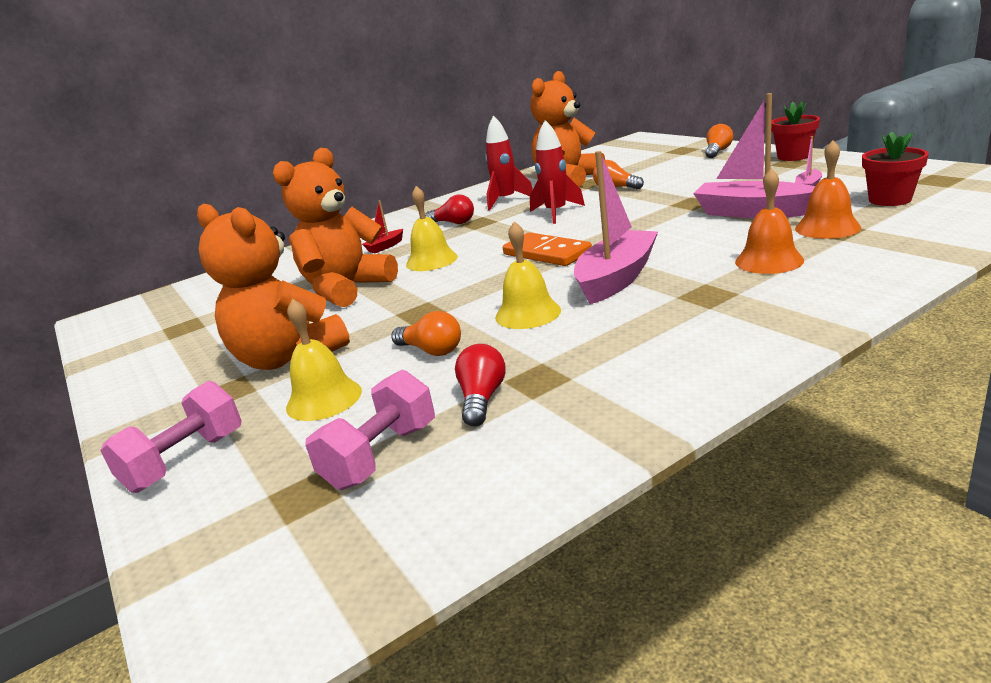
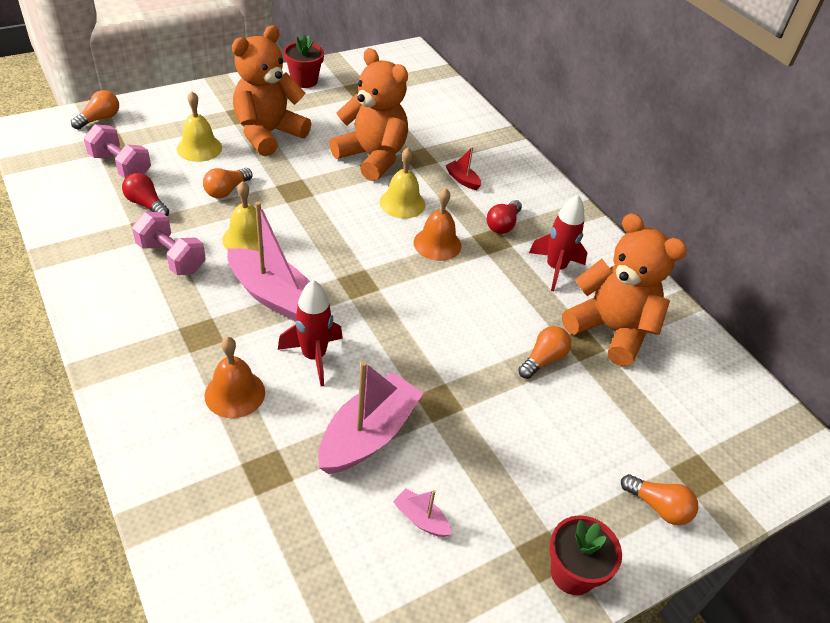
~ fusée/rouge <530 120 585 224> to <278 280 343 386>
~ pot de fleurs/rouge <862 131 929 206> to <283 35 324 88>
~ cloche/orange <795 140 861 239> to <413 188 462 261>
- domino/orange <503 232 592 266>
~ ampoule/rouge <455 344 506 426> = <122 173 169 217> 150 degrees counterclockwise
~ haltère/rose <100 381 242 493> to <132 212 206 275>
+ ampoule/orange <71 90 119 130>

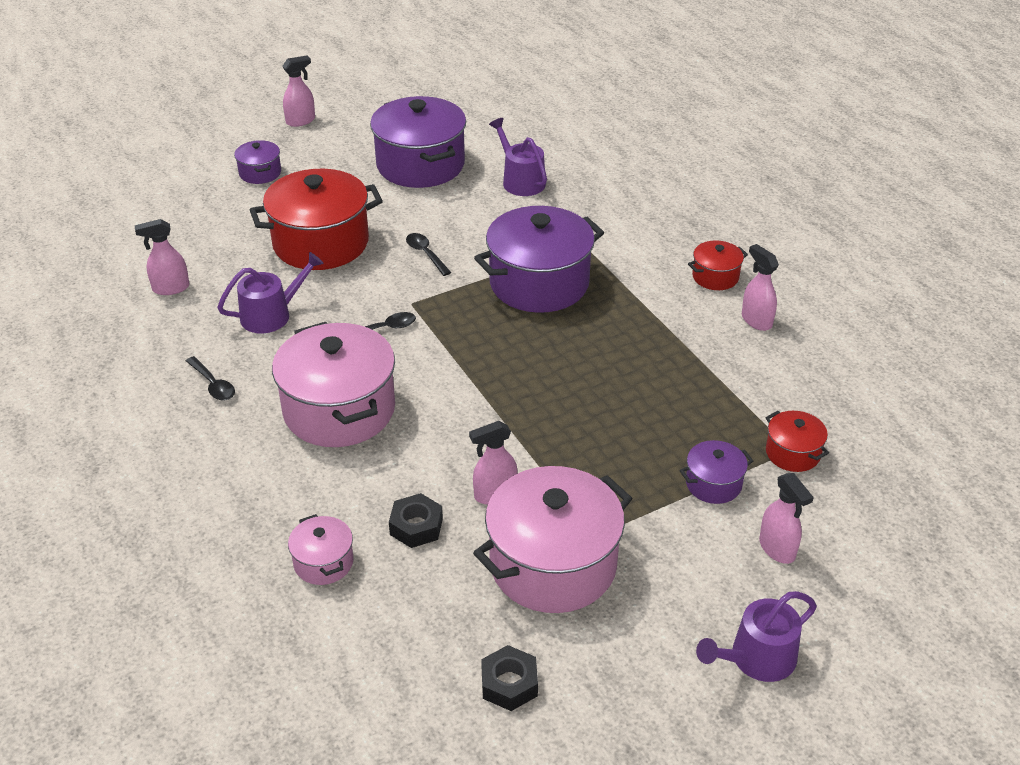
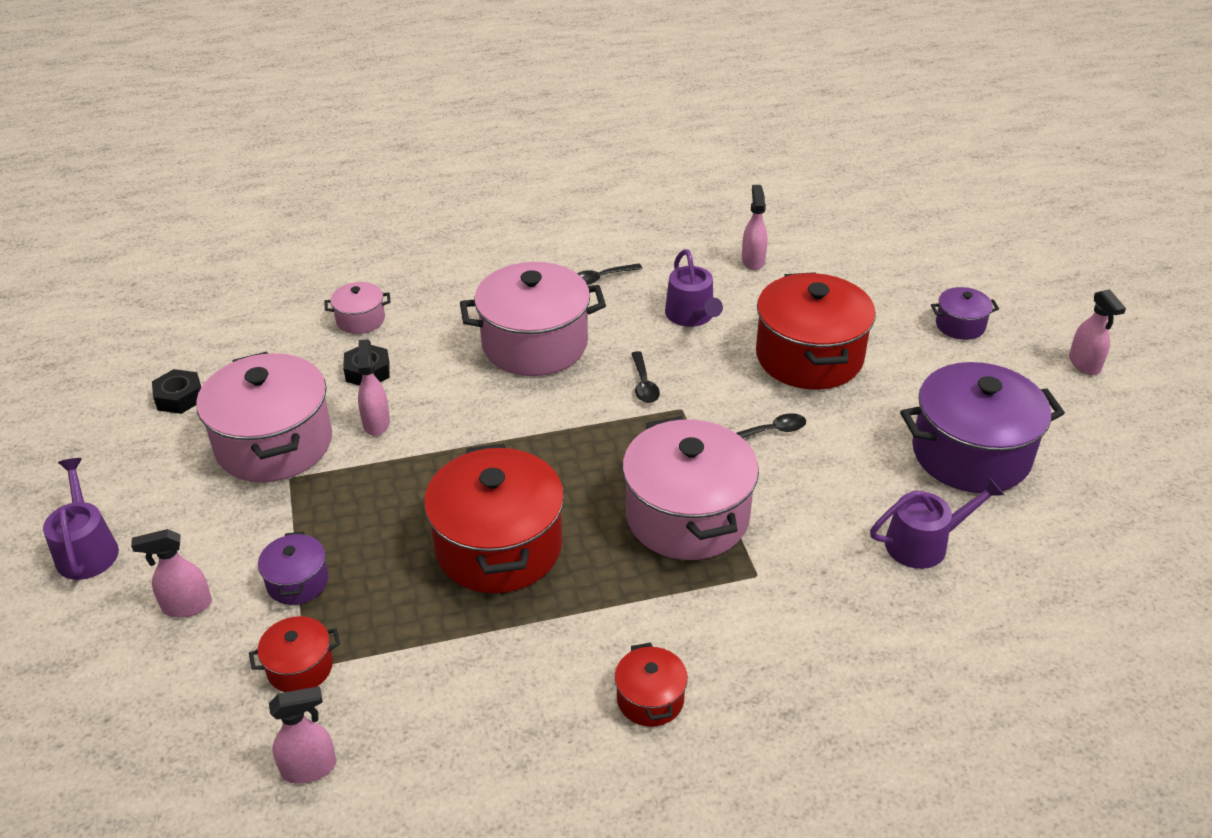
~ marmite/violet <474 206 604 313> to marmite/rose <622 416 759 560>
~ vaporisateur/rose <742 244 779 331> to <269 686 336 784>
+ marmite/rouge <424 444 564 593>

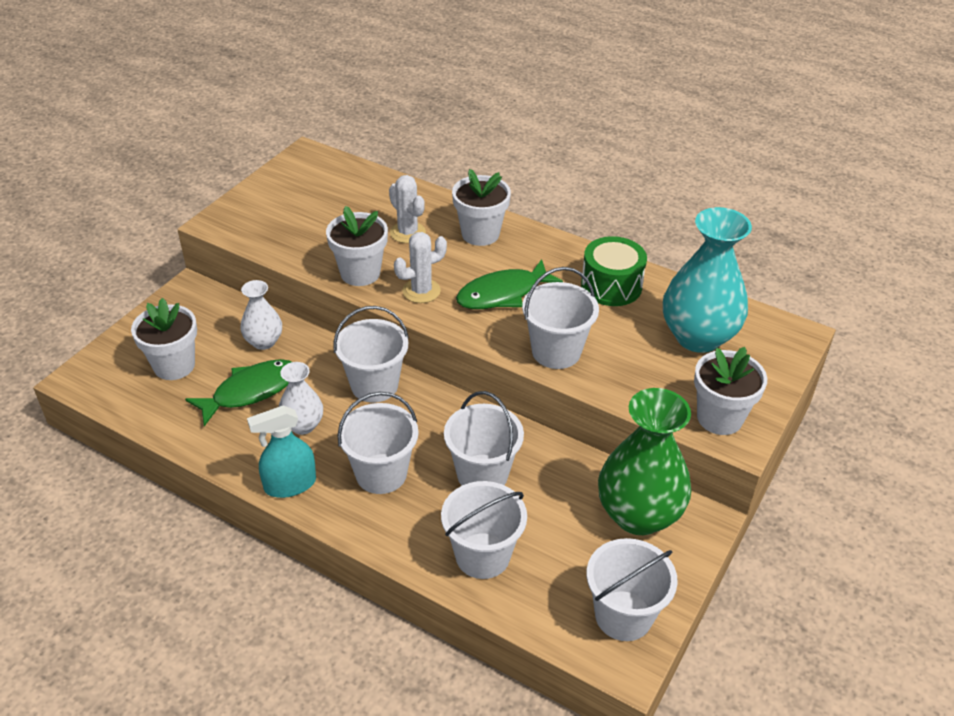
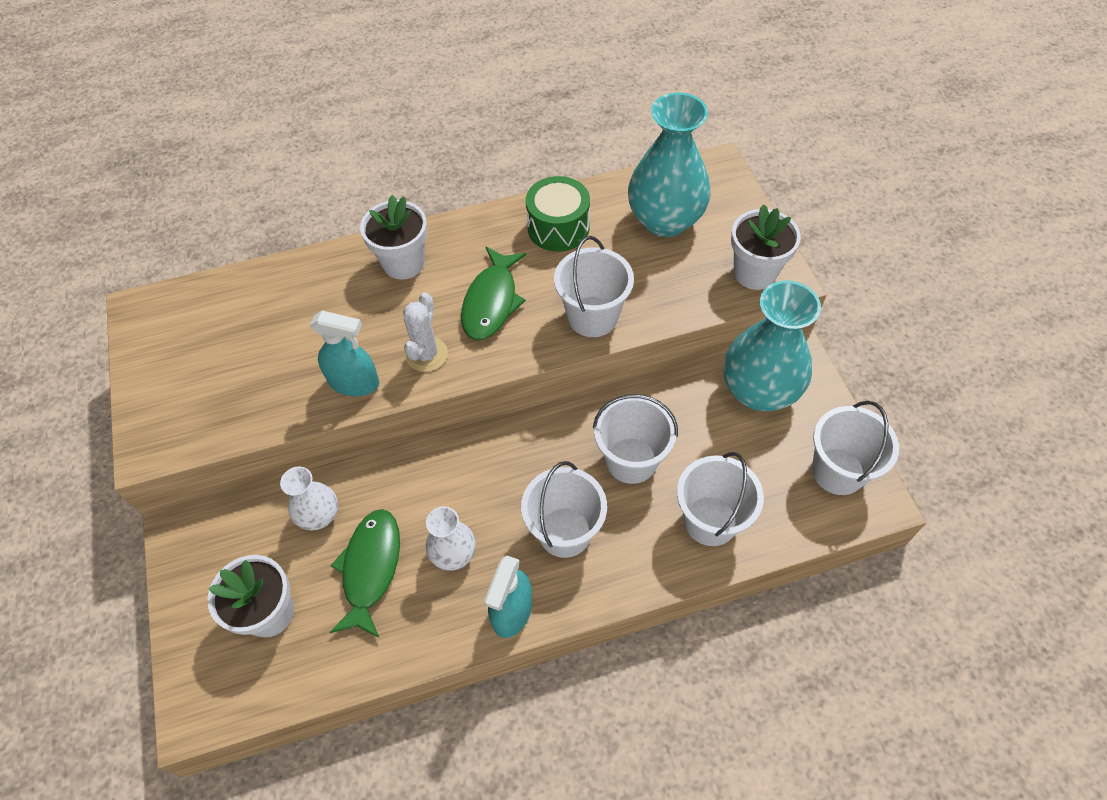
- cactus/blanc <389 175 426 243>
~ pot de fleurs/blanc <326 206 388 286> to vaporisateur/turquoise <310 311 379 396>
- seau/blanc <333 306 409 403>
~ vase/vert <598 388 691 535> to vase/turquoise <724 280 821 411>

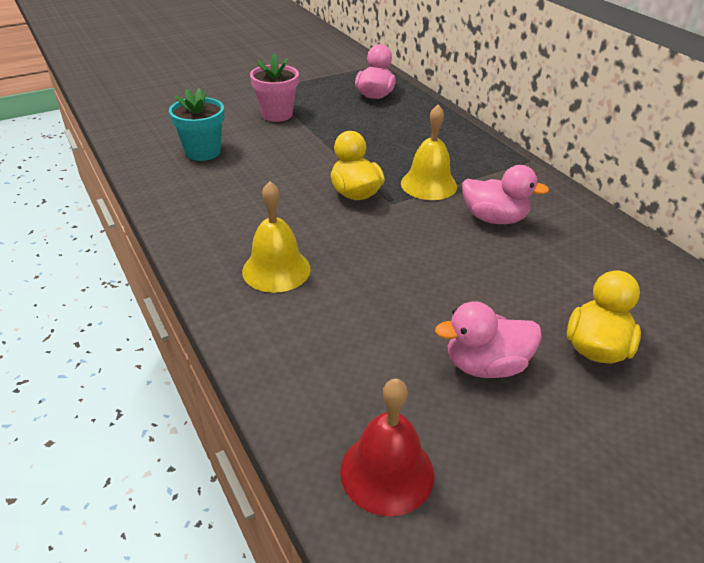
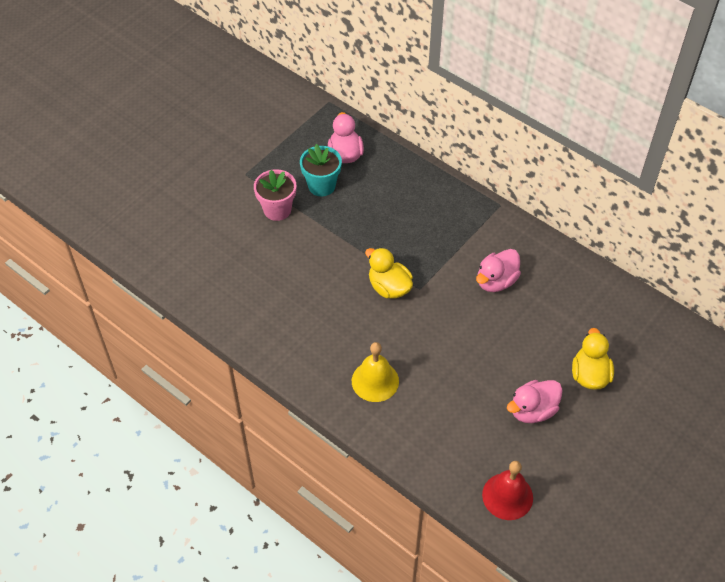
~ pot de fleurs/turquoise <169 88 224 161> to <300 144 342 197>
- cloche/jaune <401 104 457 200>
~ canard/rose <462 165 549 224> = <476 249 521 292> 135 degrees clockwise

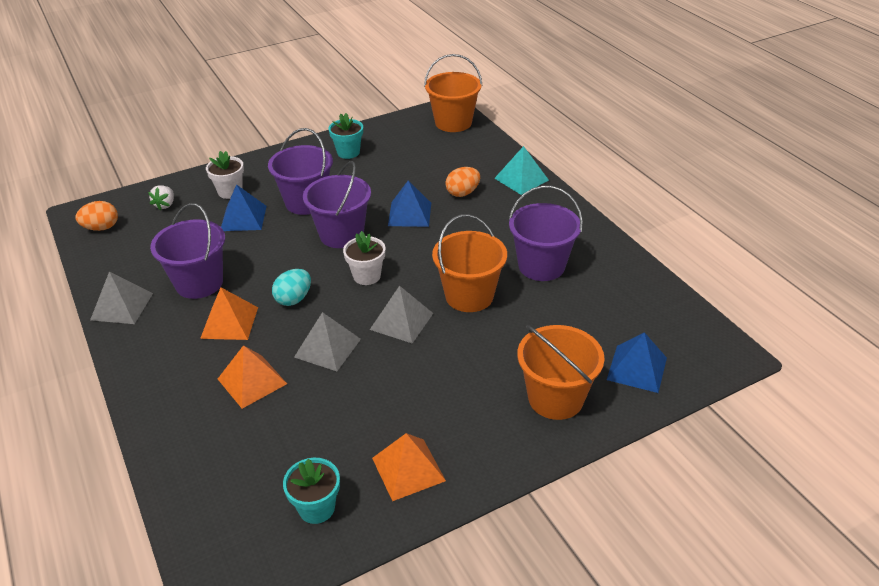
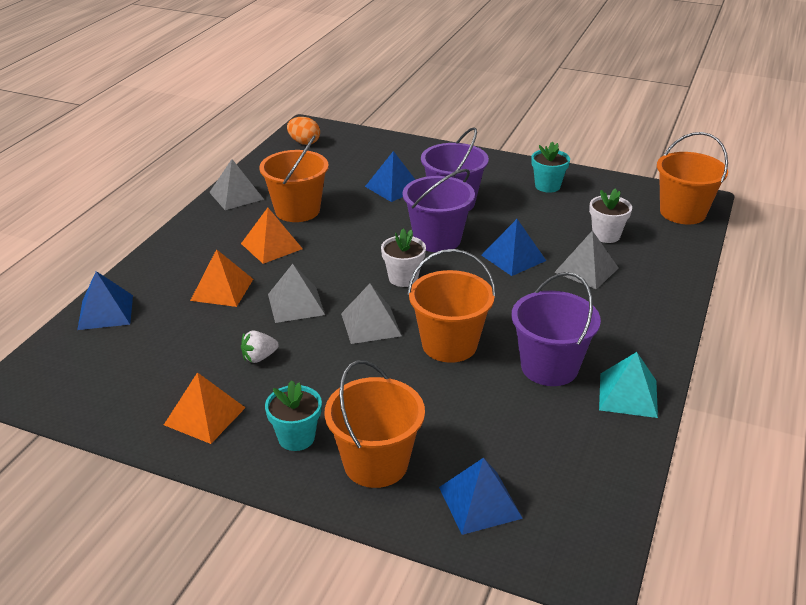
~ pyramide/turquoise <494 146 549 195> to <599 352 658 418>
~ pot de fleurs/blanc <206 151 244 199> to <589 188 632 243>
~ œuf/orange <445 167 480 197> to pyramide/gris <554 230 619 289>
~ fraise/blanc <148 185 174 211> to <241 331 279 363>
~ seau/violet <150 203 225 299> to seau/orange <259 136 329 222>
- œuf/turquoise <272 269 311 306>
~ pot de fleurs/turquoise <283 458 340 524> to <265 380 322 451>
+ pyramide/bleu <77 271 133 330>

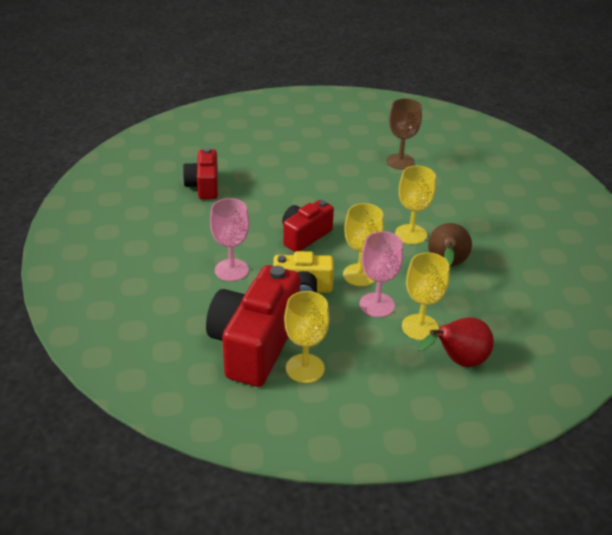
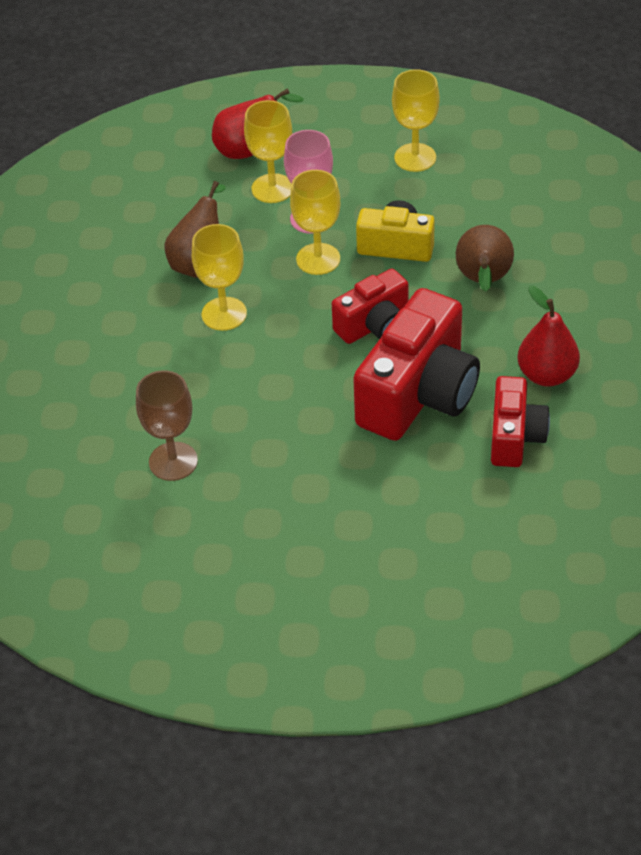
~ verre à pied/rose <210 198 249 281> to poire/marron <456 225 514 292>
~ appareil photo/rouge <206 265 300 387> to <353 288 480 441>
+ poire/rouge <518 286 580 387>

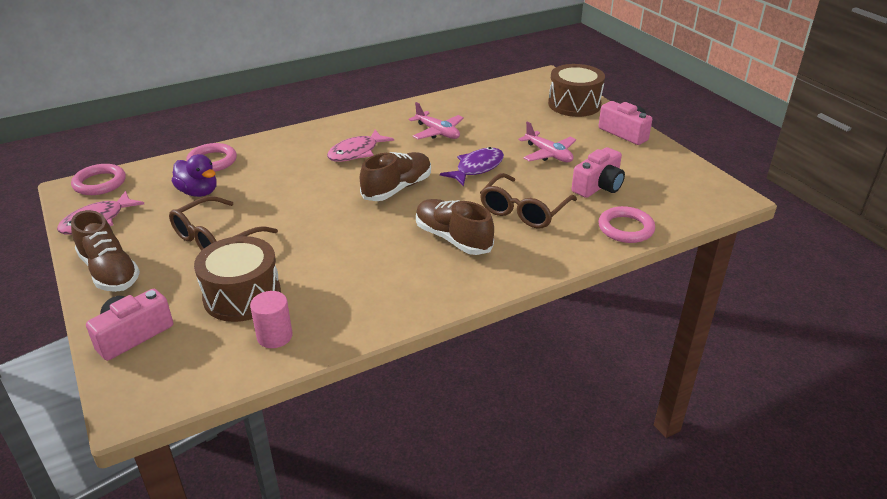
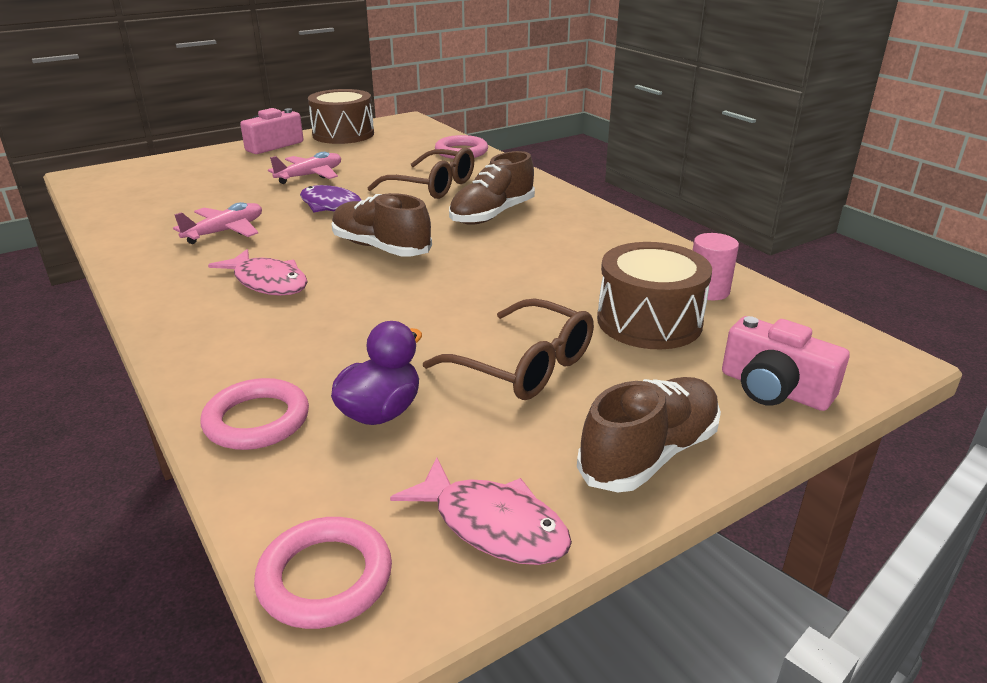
~ tambour/marron <548 64 605 117> to <308 89 374 144>
- appareil photo/rose <572 147 625 198>

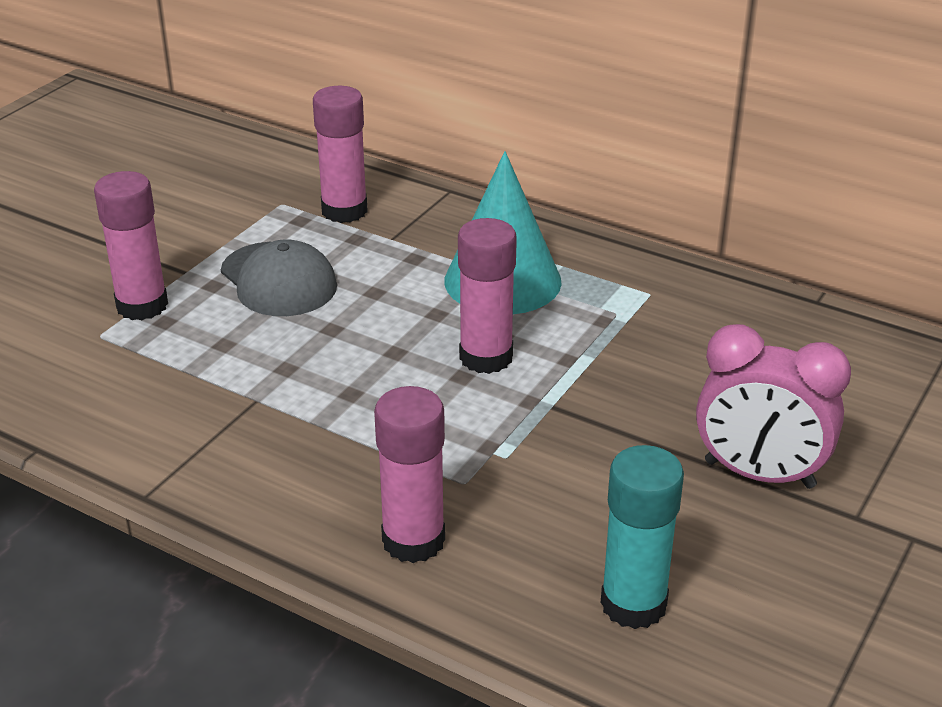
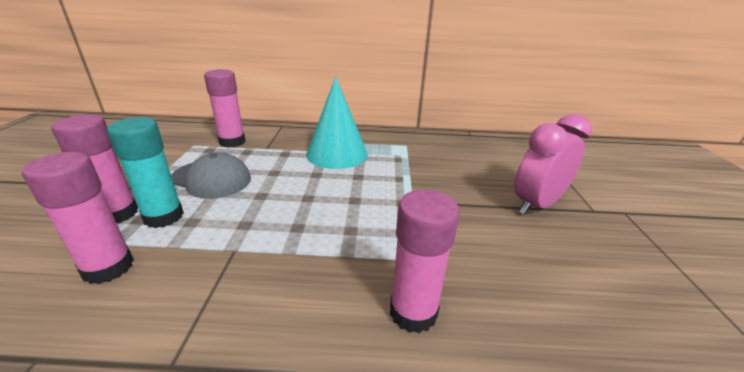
~ bâton de colle/rose <458 218 517 374> to <22 152 134 284>
~ réveil/rose <696 324 851 489> = <514 114 592 215> 150 degrees clockwise
~ bâton de colle/turquoise <601 445 684 629> to <107 117 184 228>

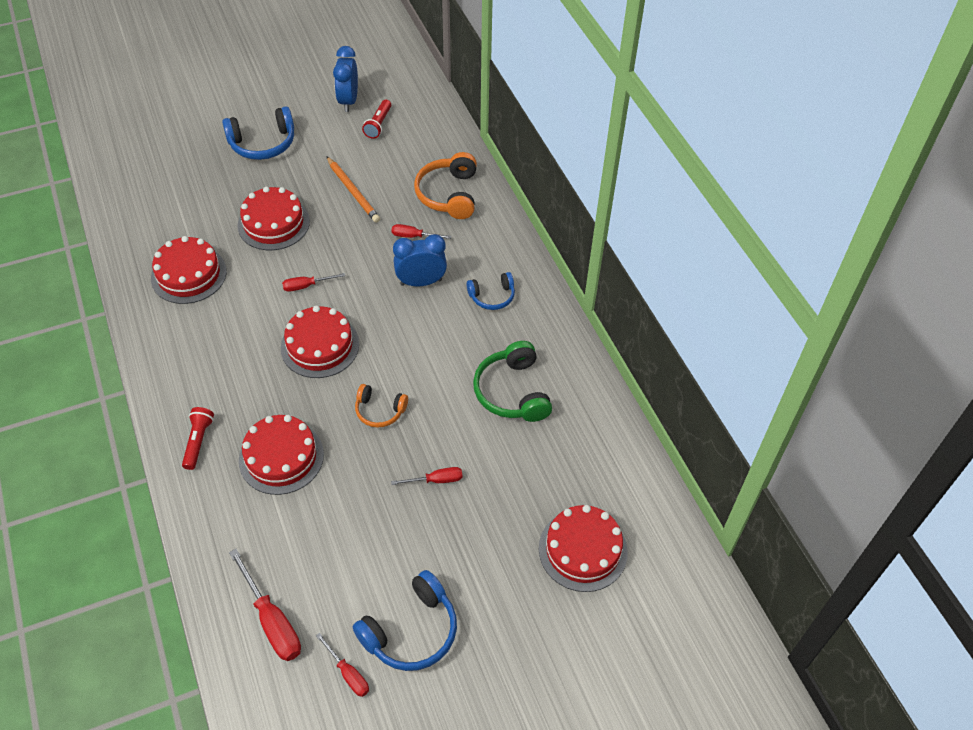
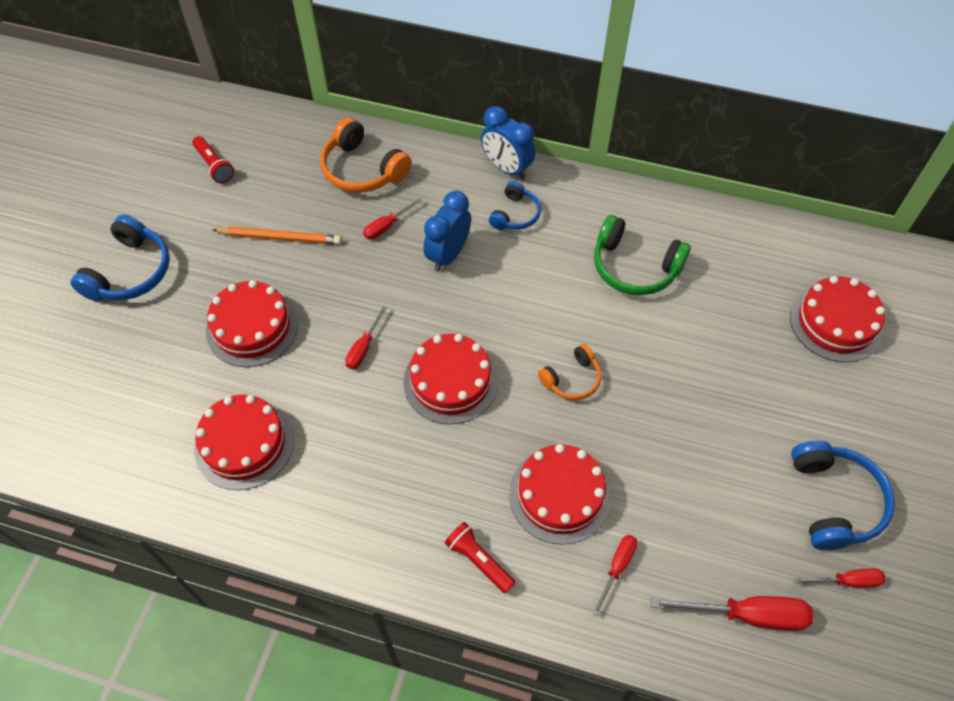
~ réveil/bleu <333 46 358 112> to <481 106 536 179>
~ tournevis/rouge <391 467 462 485> to <592 535 638 616>

